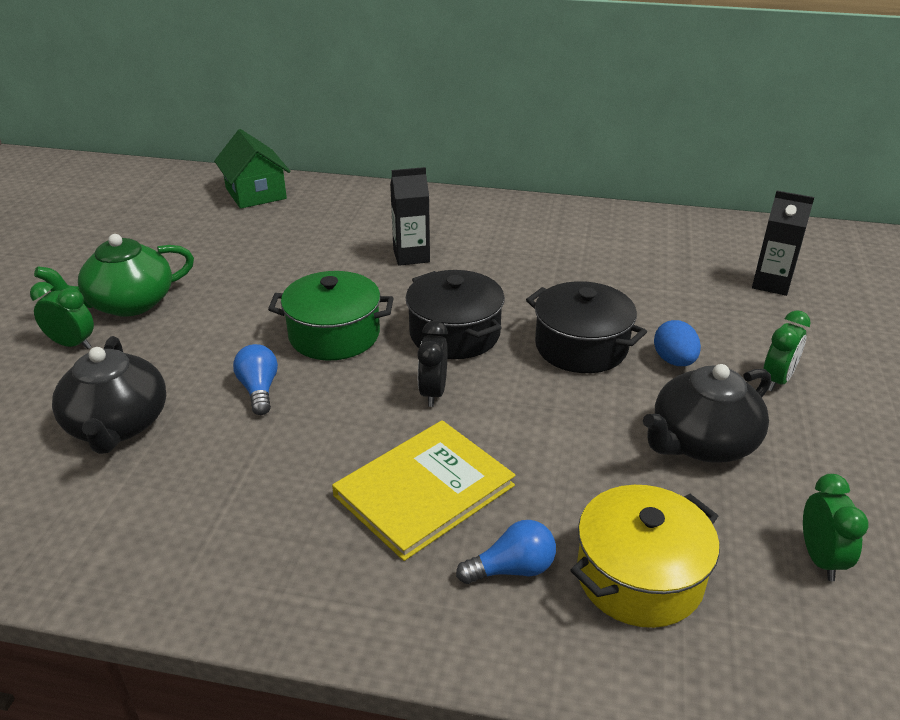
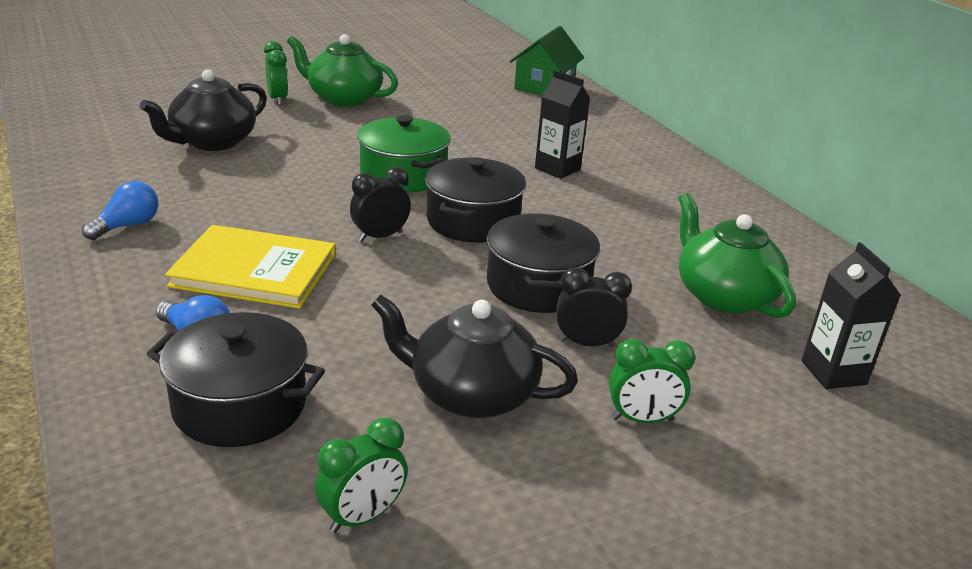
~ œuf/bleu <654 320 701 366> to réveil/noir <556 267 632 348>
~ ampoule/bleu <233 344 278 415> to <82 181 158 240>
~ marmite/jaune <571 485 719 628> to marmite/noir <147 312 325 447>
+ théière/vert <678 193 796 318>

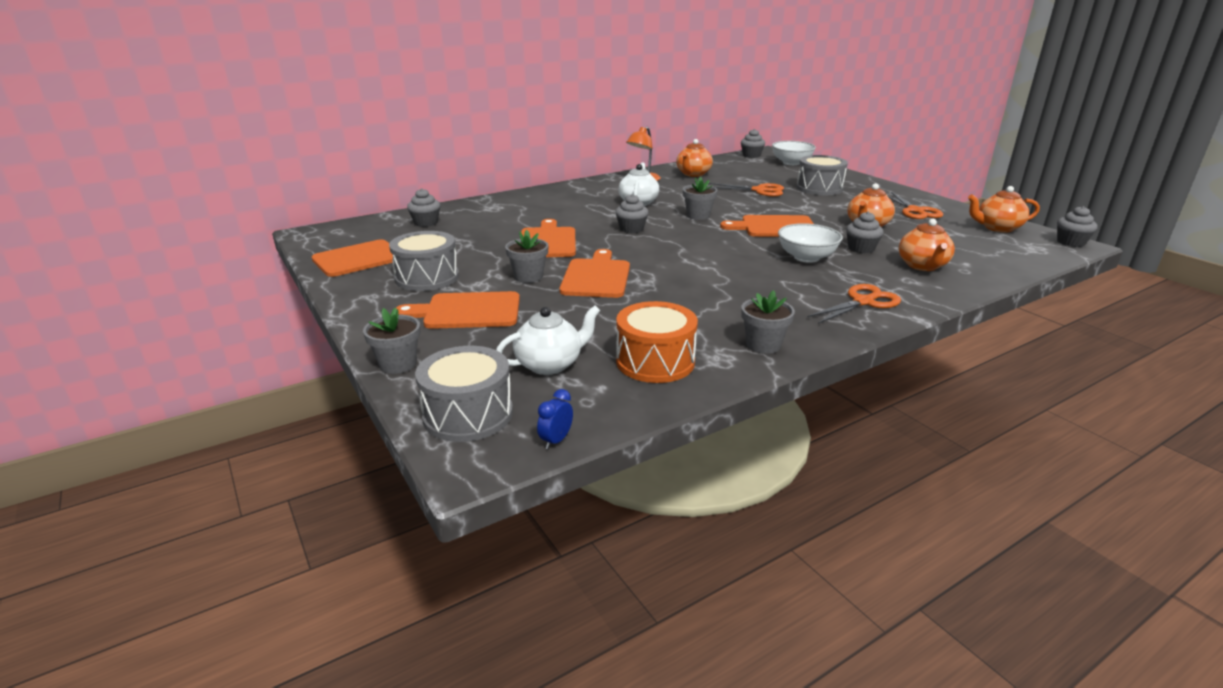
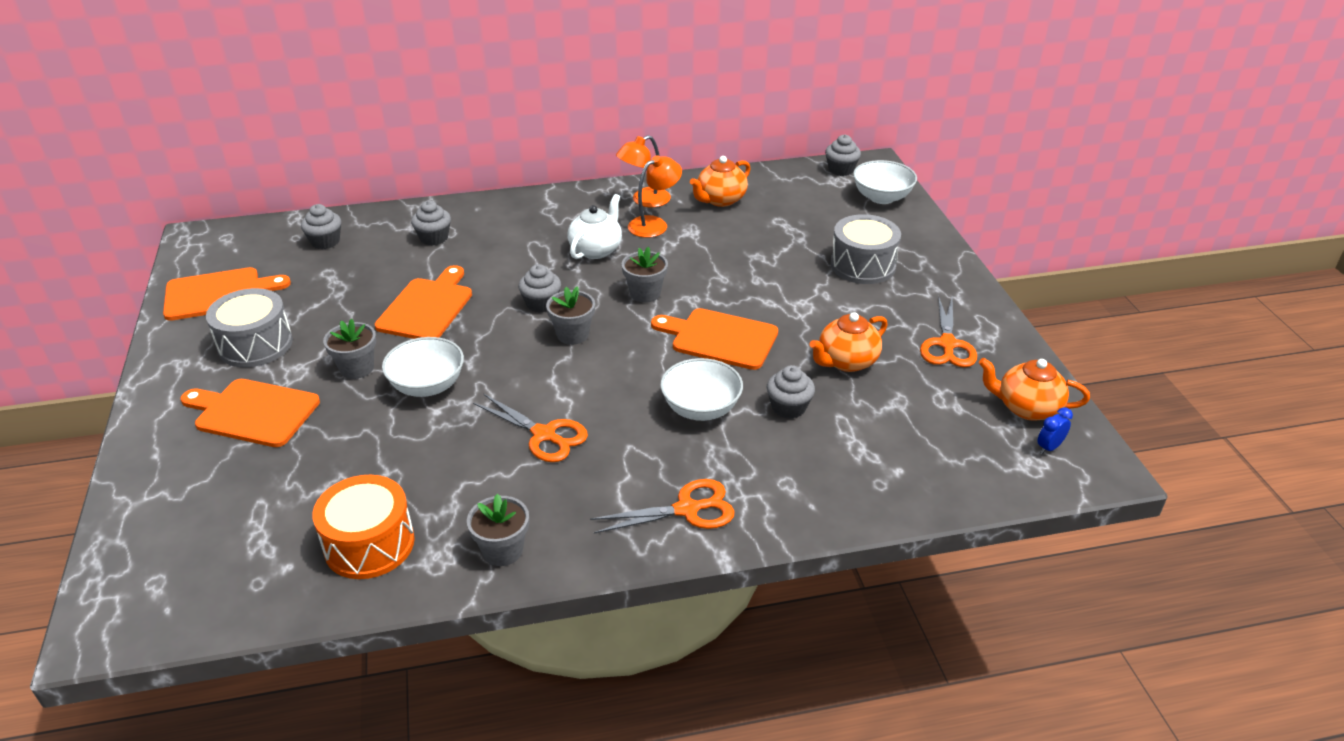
~ ciseaux/orange <709 183 784 197> to <473 393 588 462>
~ muffin/gris <1057 206 1098 247> to <411 201 451 246>
- théière/orange <899 219 955 271>
~ planche à découper/orange <559 249 630 298> to bol/blanc <382 337 464 397>
- théière/blanc <496 306 600 375>
~ pot de fleurs/gris <363 308 420 374> to <546 286 595 345>
- tambour/gris <415 346 513 442>
~ réveil/bleu <537 389 573 449> to <1037 407 1073 454>
+ lampe/orange <628 155 682 238>

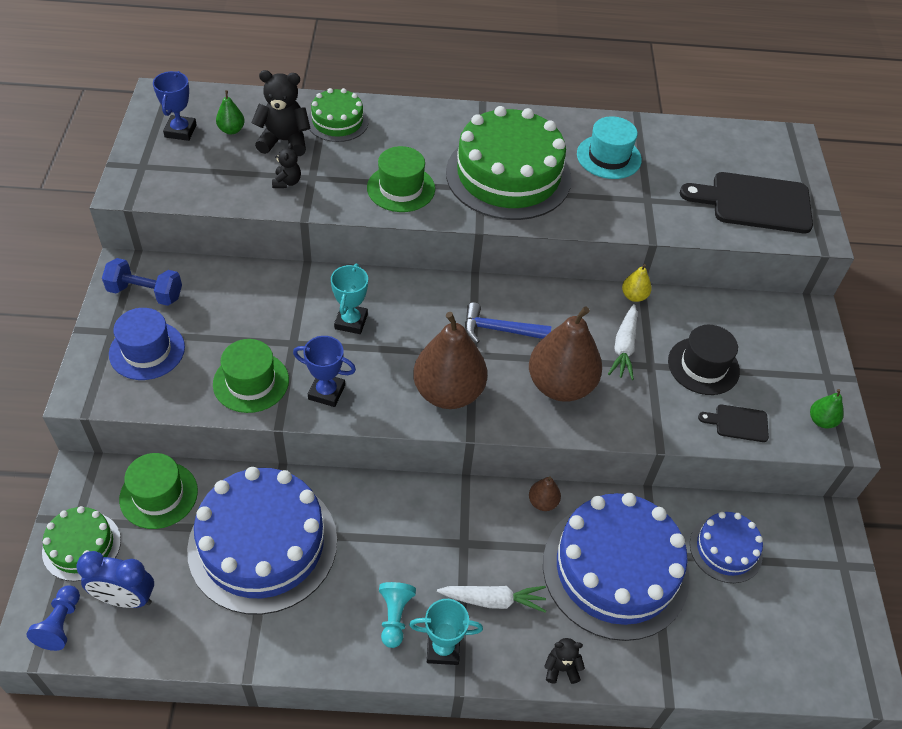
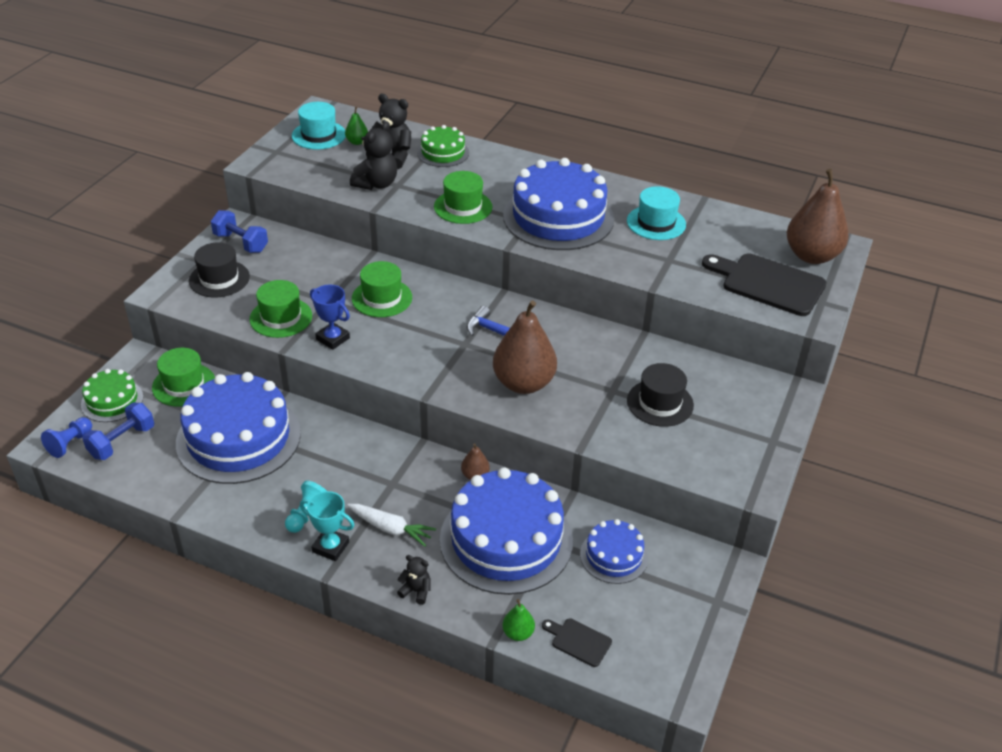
~ trophée/bleu <153 71 197 141> to chapeau/turquoise <292 102 346 149>
~ gâteau/vert <446 106 571 220> to gâteau/bleu <503 158 614 250>
~ ours en peluche/noir <272 143 301 188> = <350 121 397 190> x1.82
~ trophée/turquoise <331 264 368 334> to chapeau/vert <352 261 412 317>
- poire/jaune <622 264 652 302>
- carotte/blanc <608 304 637 380>
~ chapeau/bleu <109 308 185 380> to chapeau/noir <189 243 250 297>
~ poire/marron <413 312 487 409> to <787 169 849 264>
~ poire/vert <810 389 844 428> to <502 599 535 641>
~ planche à découper/noir <698 404 769 442> to <542 618 612 667>
~ réveil/bleu <76 551 154 608> to haltère/bleu <82 403 154 460>

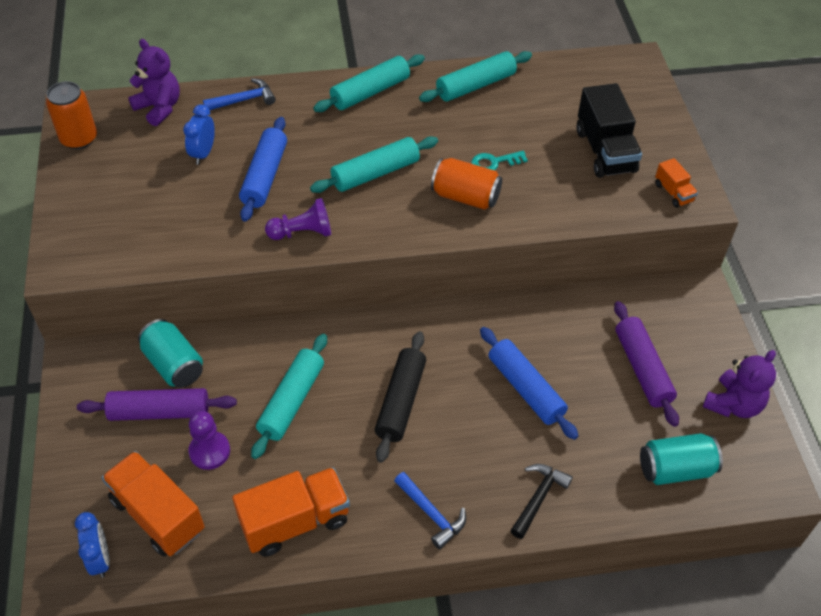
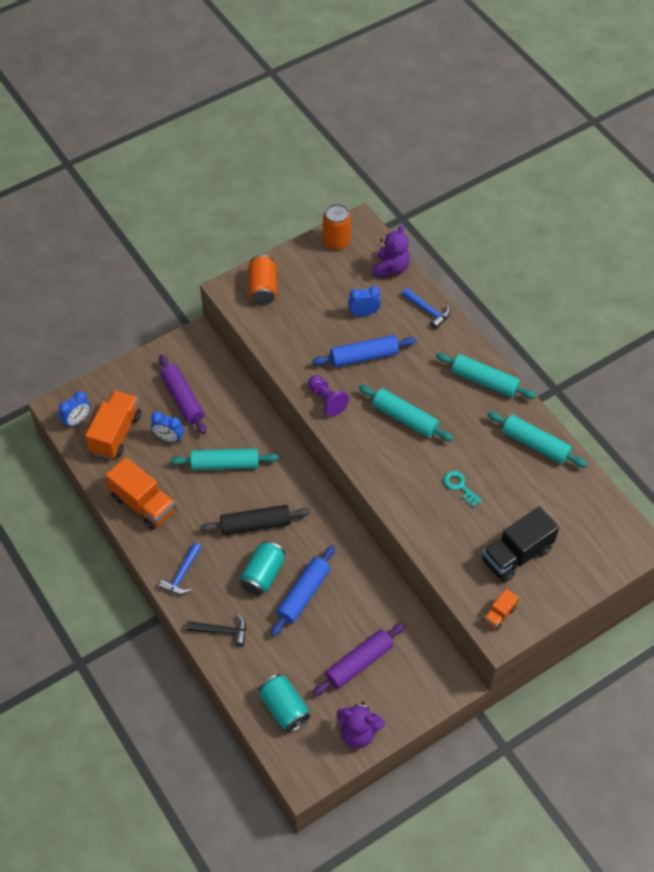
~ canette/orange <431 158 502 210> to <248 255 277 305>
~ canette/turquoise <138 319 203 388> to <240 541 285 596>
~ pion/violet <188 411 230 470> to réveil/bleu <151 411 184 443>

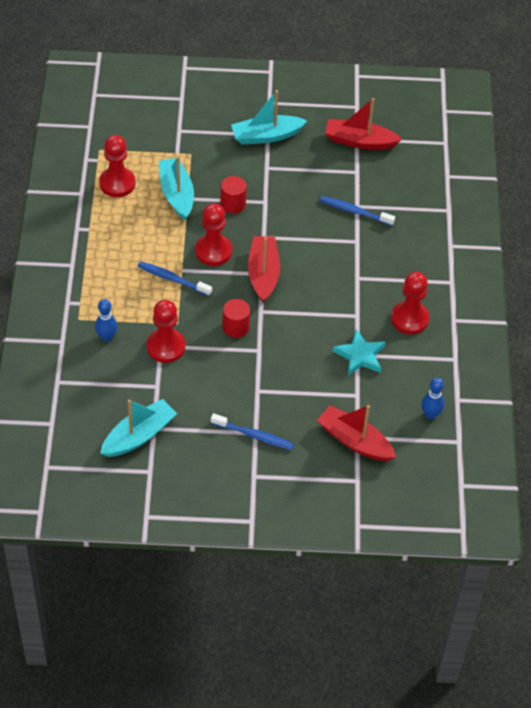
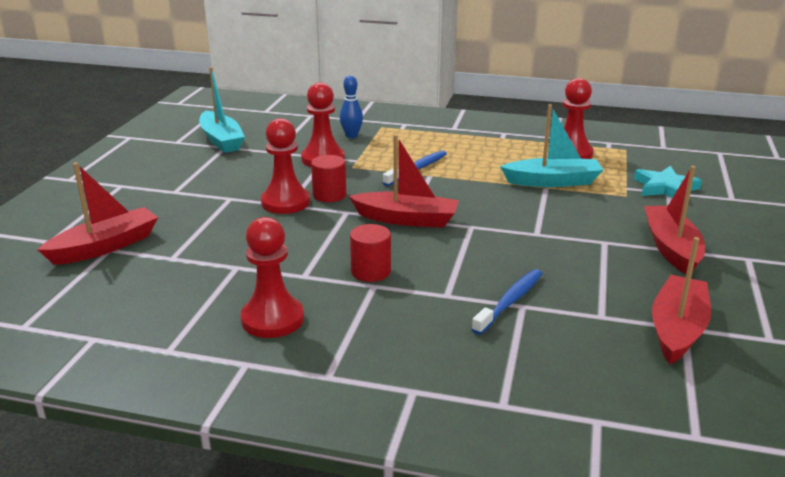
~ bateau/turquoise <231 90 307 145> to bateau/rouge <644 166 705 274>
~ cylindre/rouge <220 176 247 214> to <350 224 391 282>
~ pion/rouge <195 203 232 266> to <261 118 310 214>
~ étoile/turquoise <333 329 386 375> to <634 166 702 198>
- quille/bleu <421 378 444 419>
- brosse à dents/bleu <211 413 294 450>

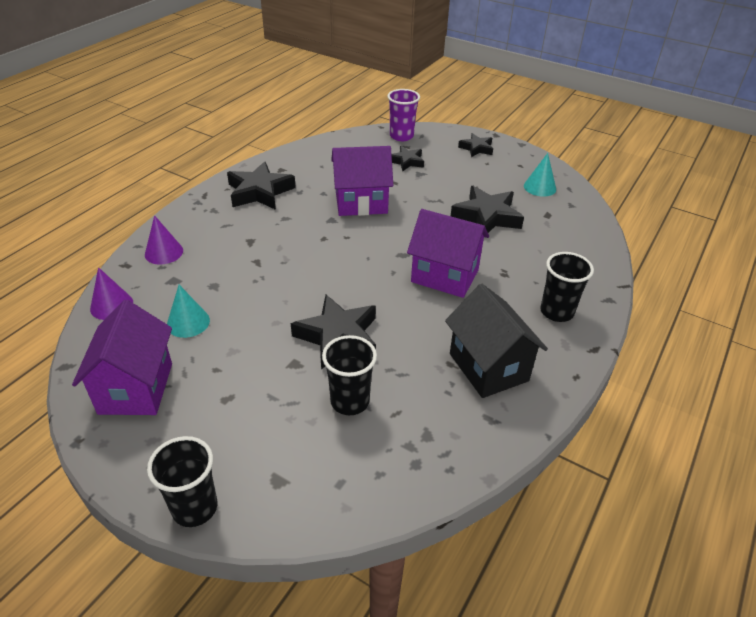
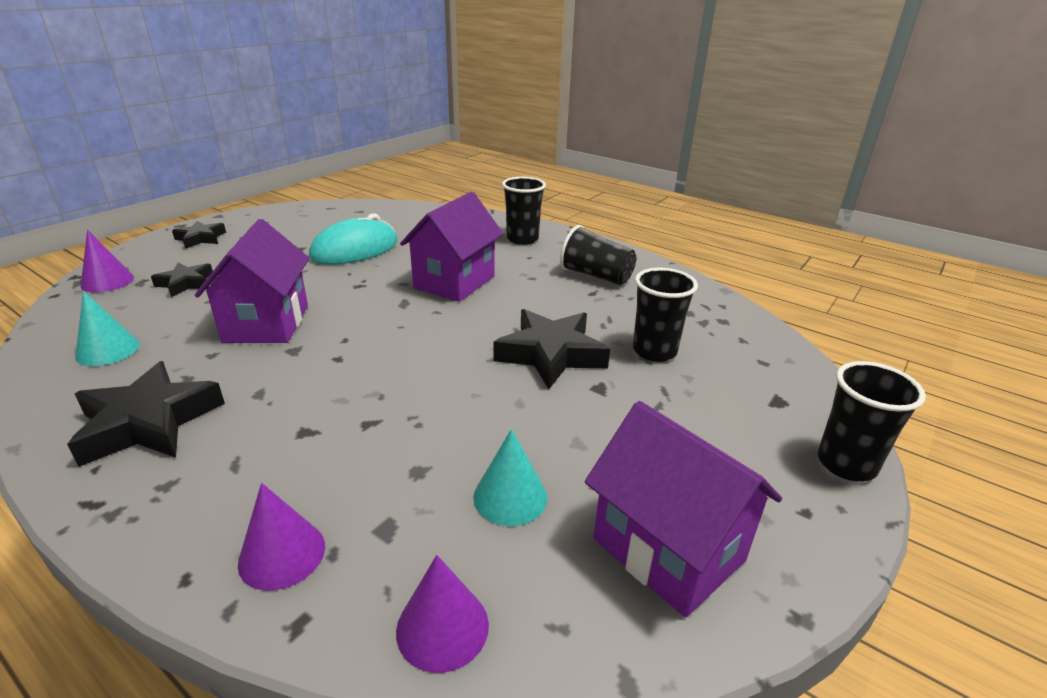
~ gobelet/violet <387 89 420 141> to cône/violet <81 229 134 292>
~ cône/turquoise <524 153 556 196> to <75 291 140 366>
~ étoile/noir <451 186 524 233> to souris/turquoise <309 213 398 265>
~ maison/noir <445 284 548 398> to gobelet/noir <560 225 636 285>
~ maison/violet <72 300 172 415> = <585 401 782 618> 45 degrees clockwise

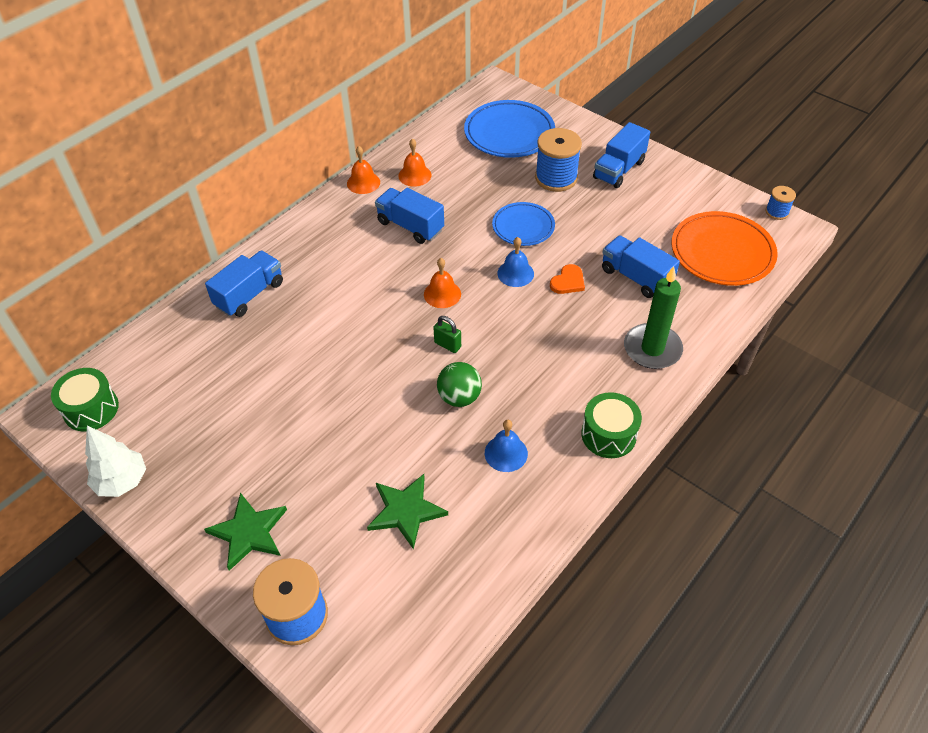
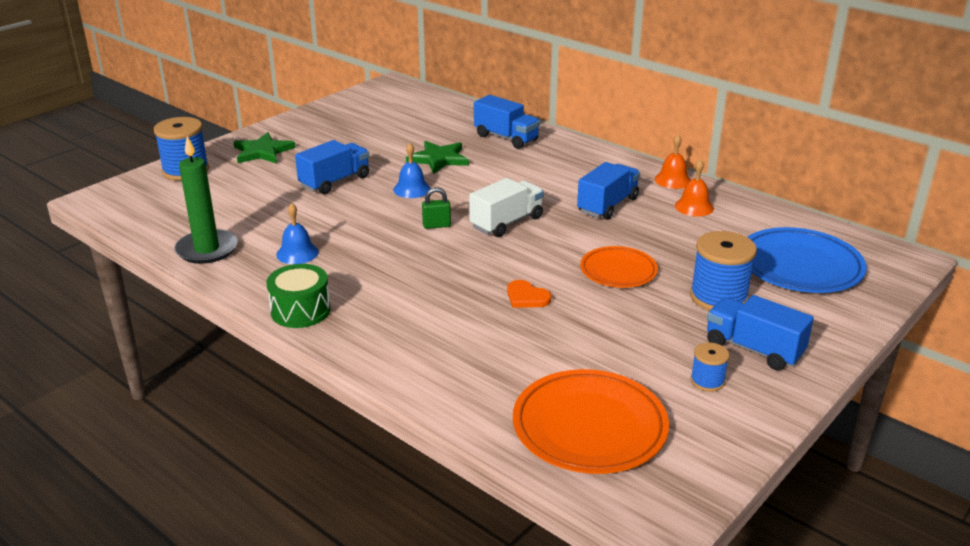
~ bobine/bleu <765 186 796 220> to <690 342 730 392>
~ assiette/bleu <492 202 555 246> to assiette/orange <580 246 658 288>
~ camion/bleu <602 235 680 298> to <295 140 369 194>
~ cloche/bleu <497 237 534 287> to <393 143 431 198>
~ cloche/orange <424 258 461 308> to camion/blanc <469 178 544 237>
~ bougie/vert <624 266 683 369> to <174 136 238 264>
~ cadenas/vert <433 316 461 353> = <422 187 451 229> 45 degrees clockwise
- balle/vert <437 362 482 407>
- tambour/vert <51 368 119 432>
- arbre/blanc <85 426 146 497>
~ étoile/vert <367 474 448 550> to <406 141 469 174>

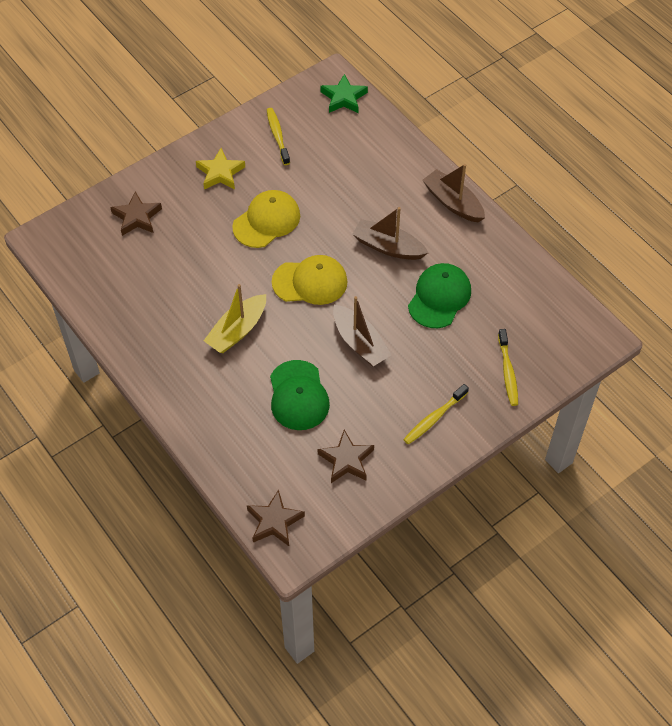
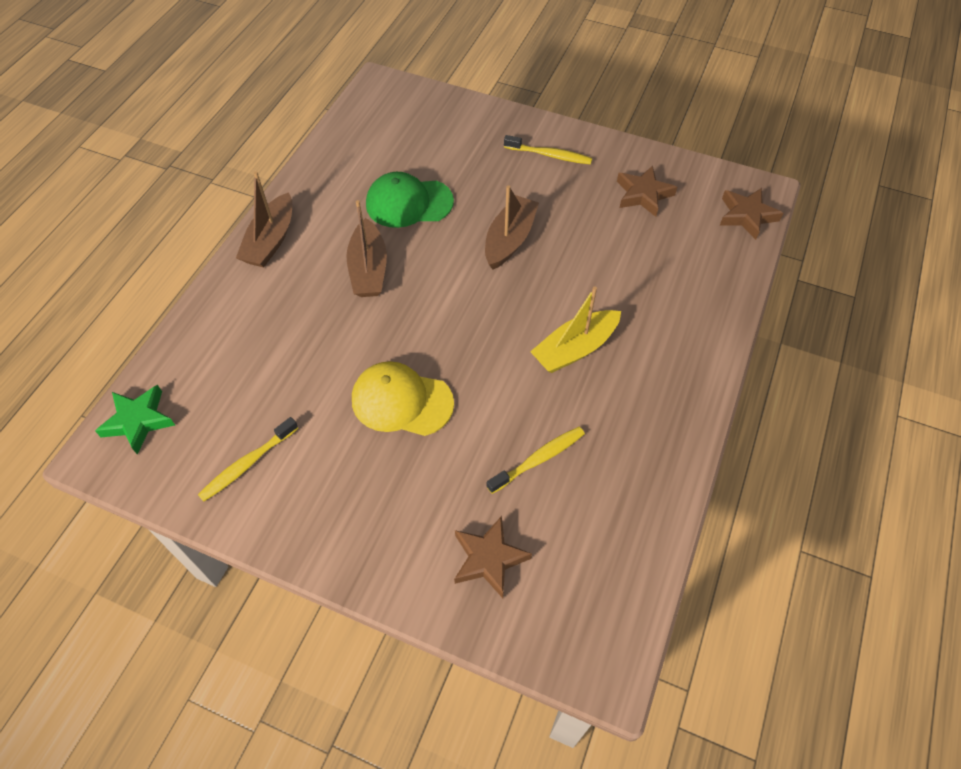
- étoile/jaune <196 148 245 190>
- casquette/jaune <272 255 348 305>
~ bateau/jaune <204 284 266 353> = <530 286 621 373> 135 degrees clockwise
~ brosse à dents/jaune <498 329 518 406> to <487 427 585 494>
- casquette/vert <270 360 330 430>

